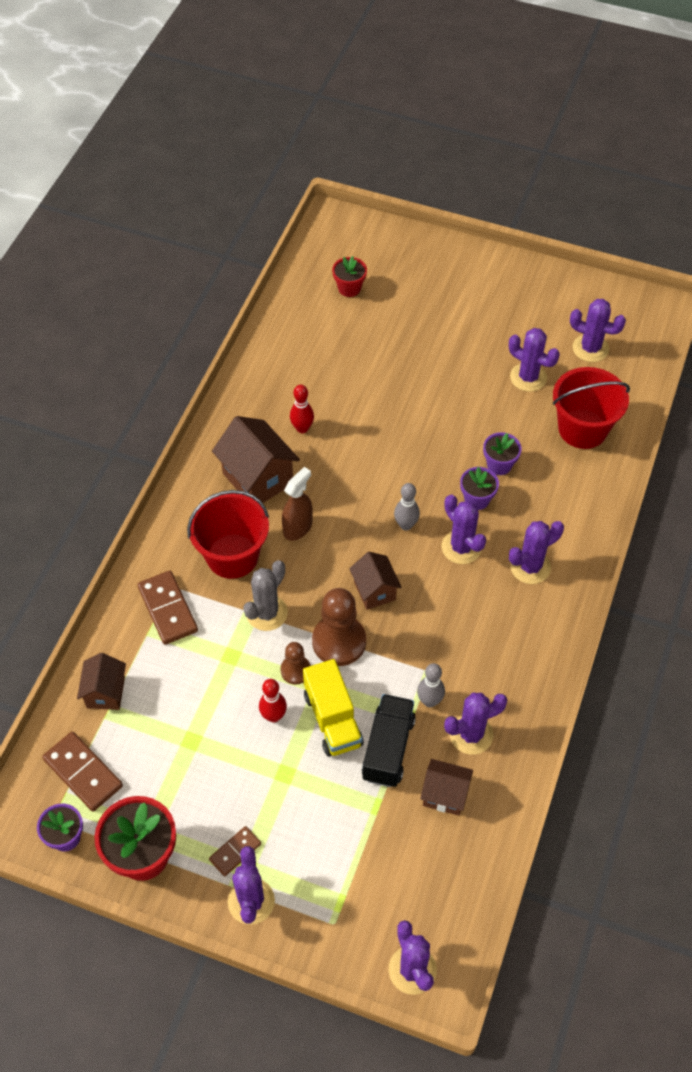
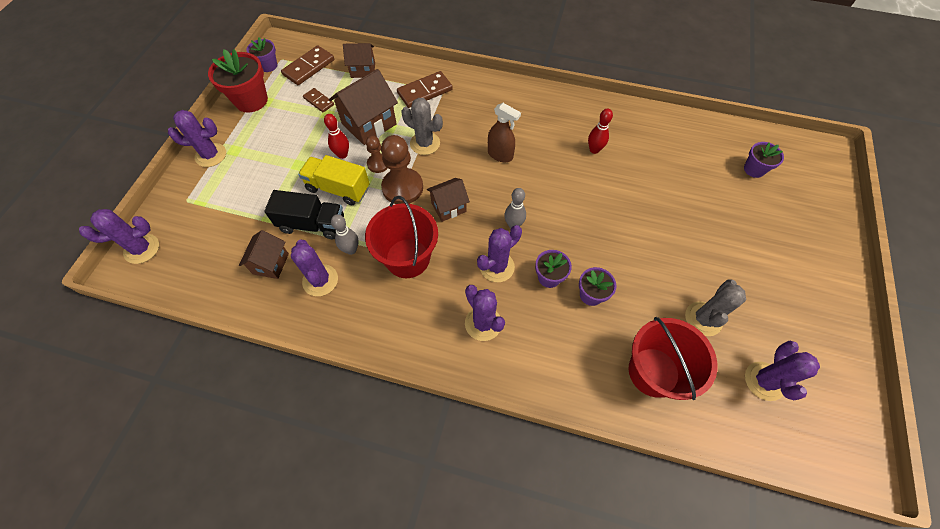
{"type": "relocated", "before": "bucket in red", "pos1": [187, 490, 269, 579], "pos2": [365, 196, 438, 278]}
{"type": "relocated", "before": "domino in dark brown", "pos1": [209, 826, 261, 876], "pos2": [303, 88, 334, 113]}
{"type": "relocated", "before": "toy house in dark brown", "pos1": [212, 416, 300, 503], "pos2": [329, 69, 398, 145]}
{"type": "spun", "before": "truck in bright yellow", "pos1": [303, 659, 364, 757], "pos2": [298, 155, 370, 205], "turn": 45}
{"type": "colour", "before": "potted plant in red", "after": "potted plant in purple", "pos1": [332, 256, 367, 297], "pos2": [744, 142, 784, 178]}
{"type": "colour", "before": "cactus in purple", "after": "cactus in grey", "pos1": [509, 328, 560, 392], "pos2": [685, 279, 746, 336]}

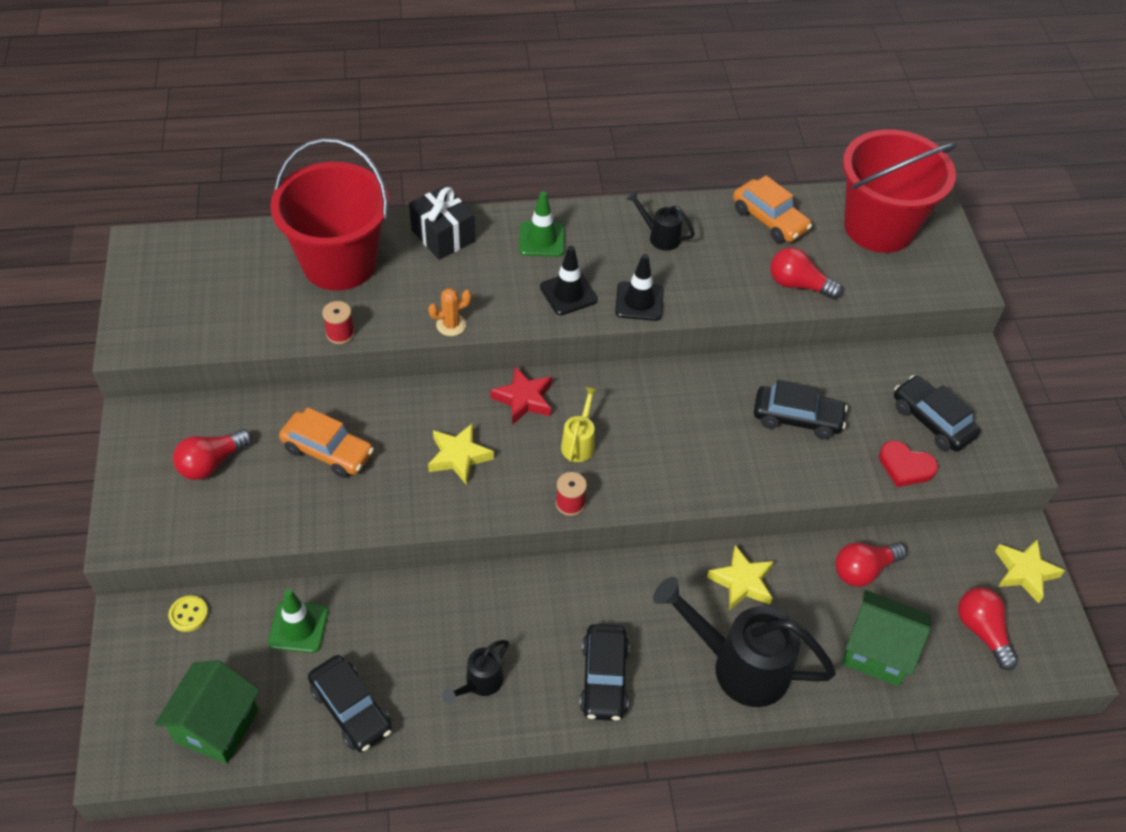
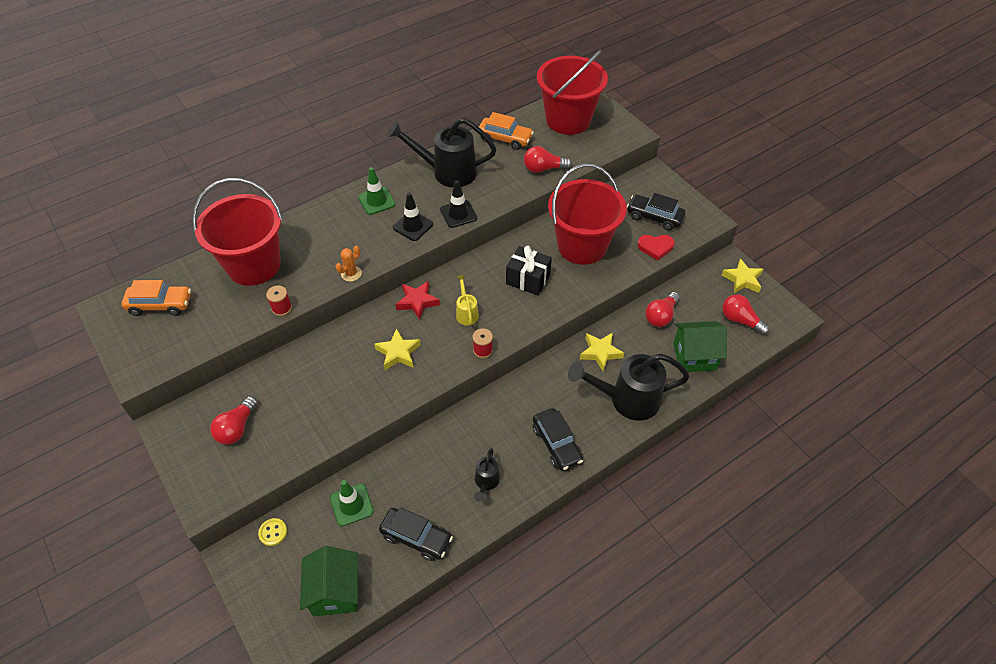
{"type": "relocated", "before": "car in orange", "pos1": [279, 407, 374, 478], "pos2": [121, 280, 191, 316]}
{"type": "relocated", "before": "present in jet-black", "pos1": [409, 186, 475, 260], "pos2": [506, 246, 552, 296]}
{"type": "size", "before": "watering can in jet-black", "pos1": [626, 191, 695, 251], "pos2": [387, 118, 497, 187], "scale": 2.07}
{"type": "exchanged", "before": "car in jet-black", "after": "bucket in red", "pos1": [754, 380, 848, 439], "pos2": [548, 164, 626, 265]}

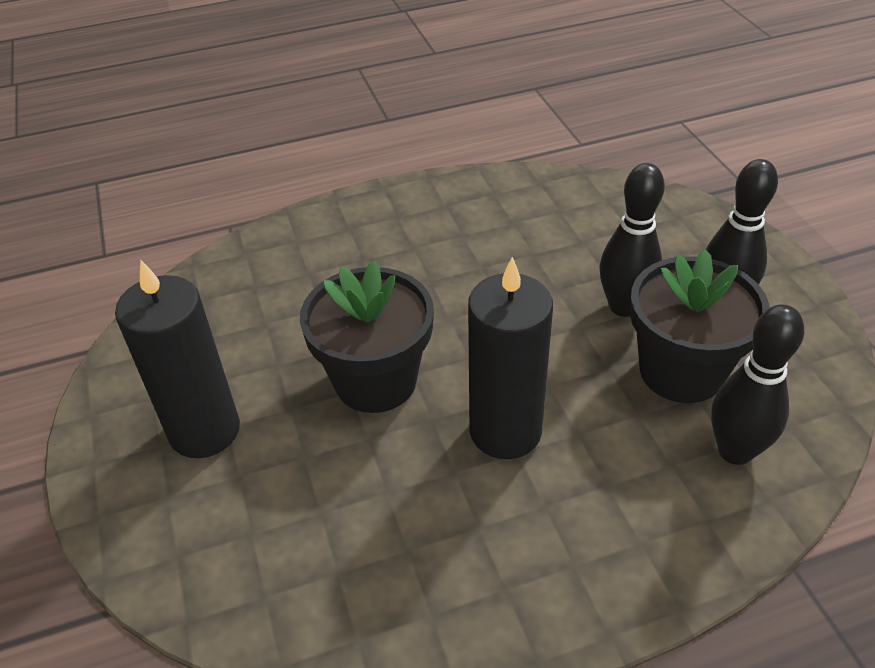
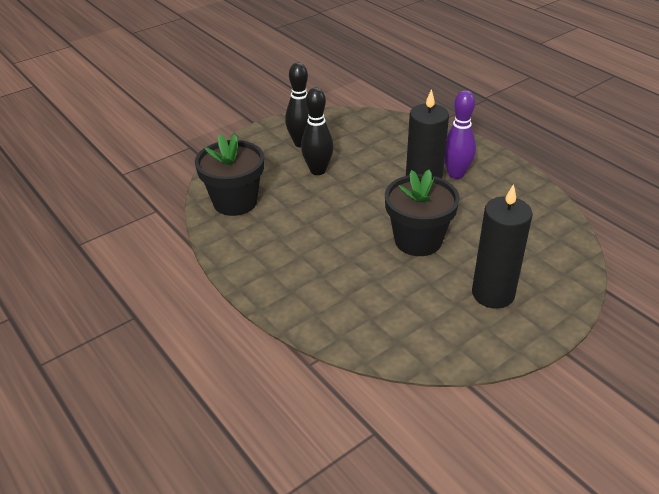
{"type": "relocated", "before": "potted plant in jet-black", "pos1": [630, 250, 770, 403], "pos2": [195, 134, 264, 216]}
{"type": "missing", "before": "tenpin in jet-black", "pos1": [711, 305, 804, 465]}
{"type": "appeared", "after": "tenpin in purple", "pos2": [444, 90, 476, 179]}

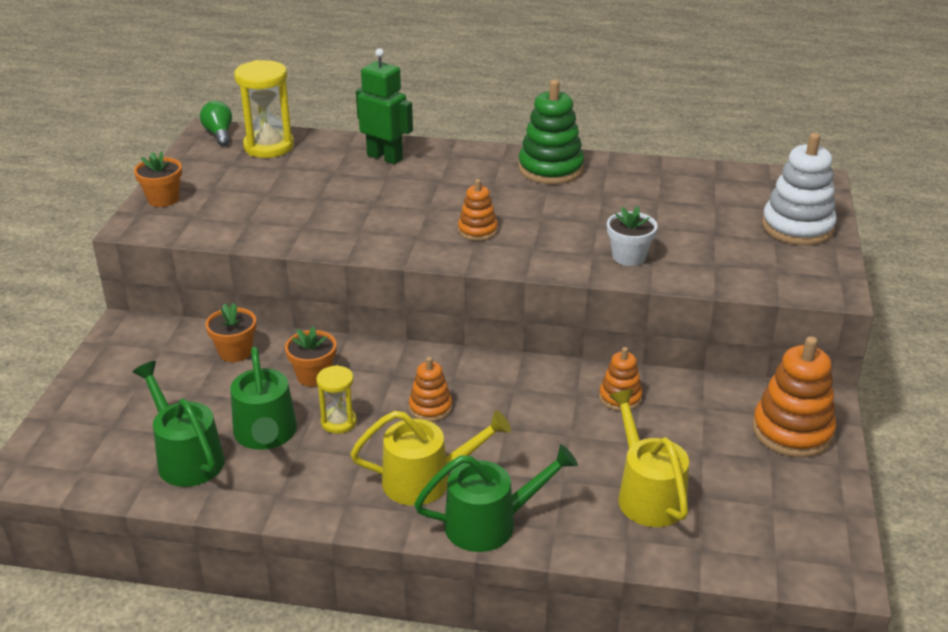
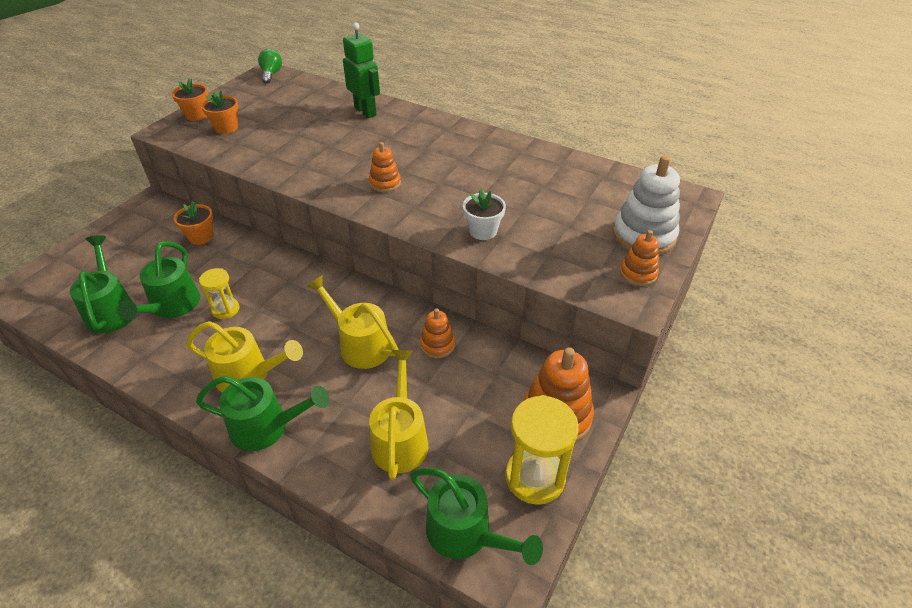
{"type": "relocated", "before": "hourglass in bright yellow", "pos1": [234, 60, 294, 158], "pos2": [505, 395, 579, 505]}
{"type": "relocated", "before": "potted plant in orange", "pos1": [285, 326, 337, 387], "pos2": [201, 91, 238, 134]}
{"type": "relocated", "before": "ring stacker in orange", "pos1": [409, 357, 452, 422], "pos2": [620, 230, 659, 286]}
{"type": "missing", "before": "ring stacker in leaf-green", "pos1": [518, 80, 584, 184]}
{"type": "appeared", "after": "watering can in bright yellow", "pos2": [306, 275, 398, 369]}
{"type": "appeared", "after": "watering can in leaf-green", "pos2": [410, 468, 543, 565]}

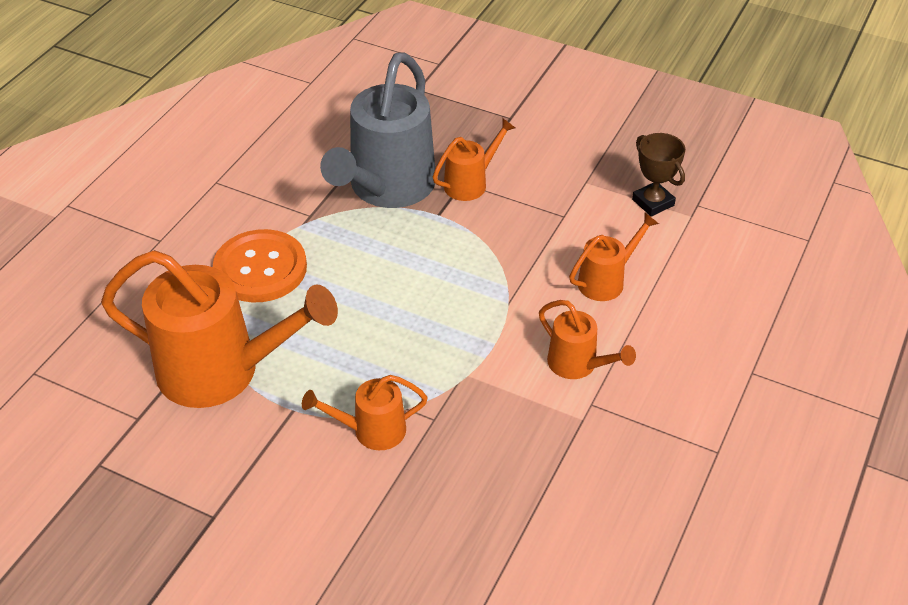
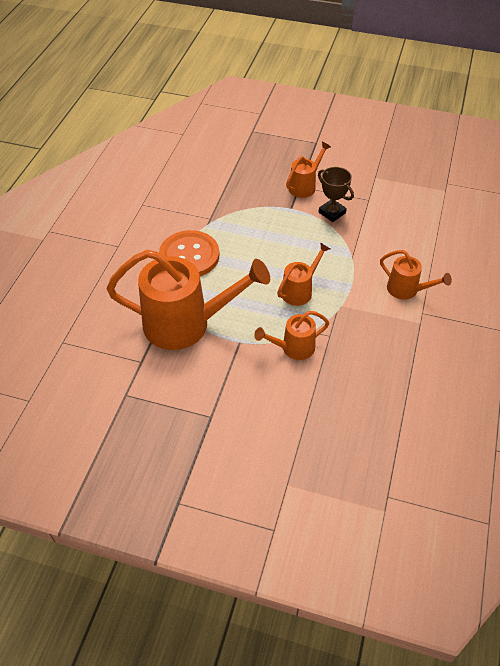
{"type": "missing", "before": "watering can in grey", "pos1": [320, 52, 435, 208]}
{"type": "relocated", "before": "watering can in orange", "pos1": [569, 213, 659, 301], "pos2": [277, 242, 330, 306]}
{"type": "relocated", "before": "trophy in dark brown", "pos1": [632, 133, 685, 217], "pos2": [318, 167, 354, 222]}

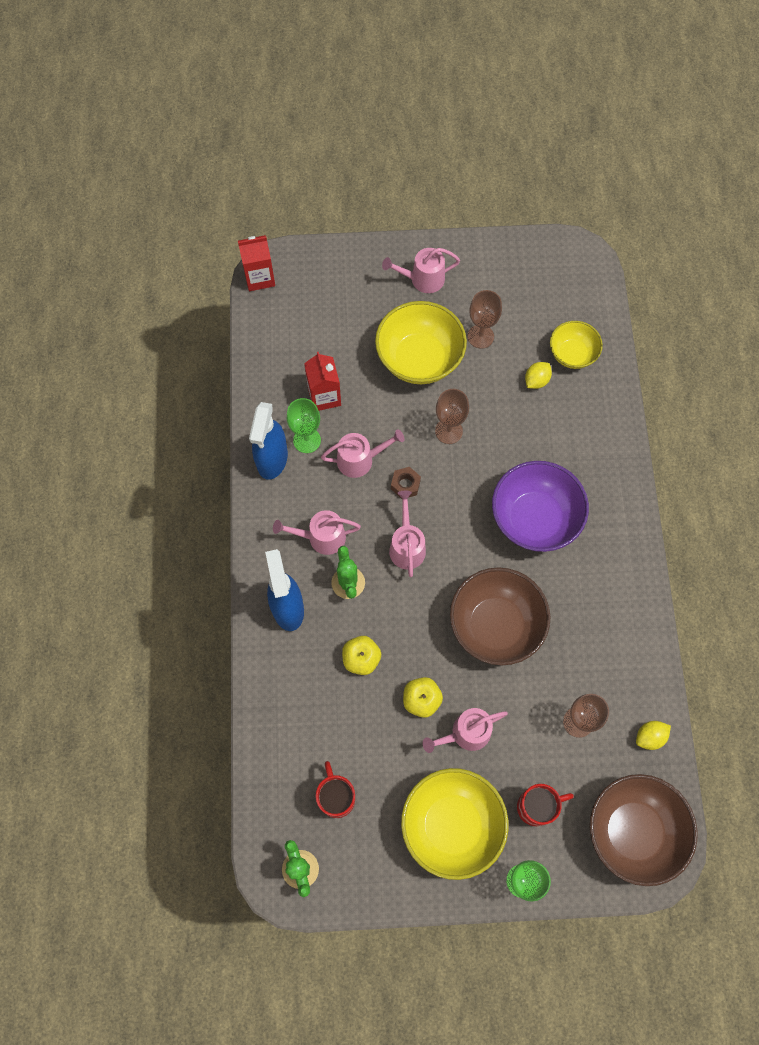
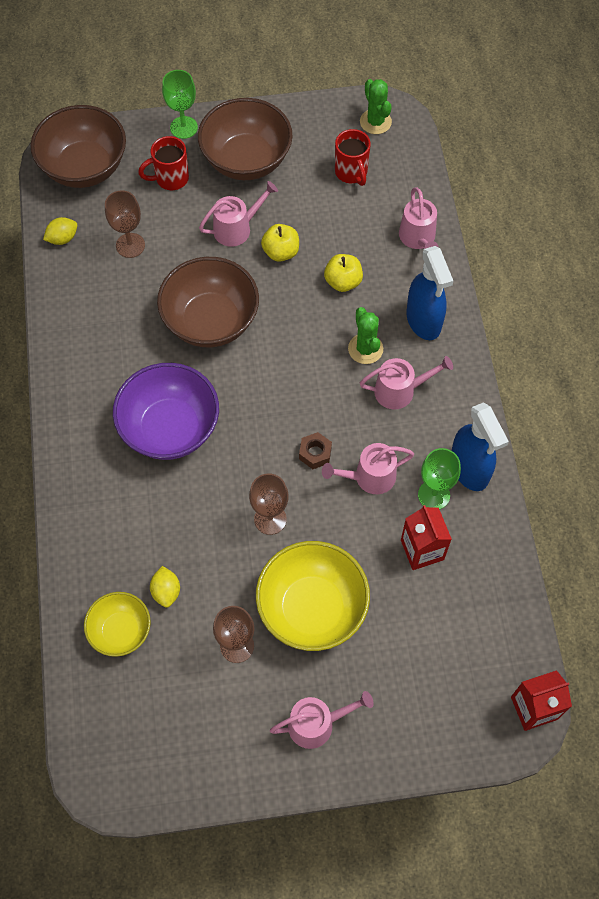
{"type": "spun", "before": "spray bottle in royal blue", "pos1": [249, 402, 288, 480], "pos2": [452, 402, 509, 491], "turn": 150}
{"type": "relocated", "before": "watering can in rose-pink", "pos1": [389, 490, 426, 577], "pos2": [399, 188, 439, 249]}
{"type": "colour", "before": "deep dish in bright yellow", "after": "deep dish in dark brown", "pos1": [401, 768, 508, 880], "pos2": [198, 98, 293, 180]}
{"type": "spun", "before": "toy lemon in bright yellow", "pos1": [525, 362, 552, 389], "pos2": [150, 566, 180, 608], "turn": -45}

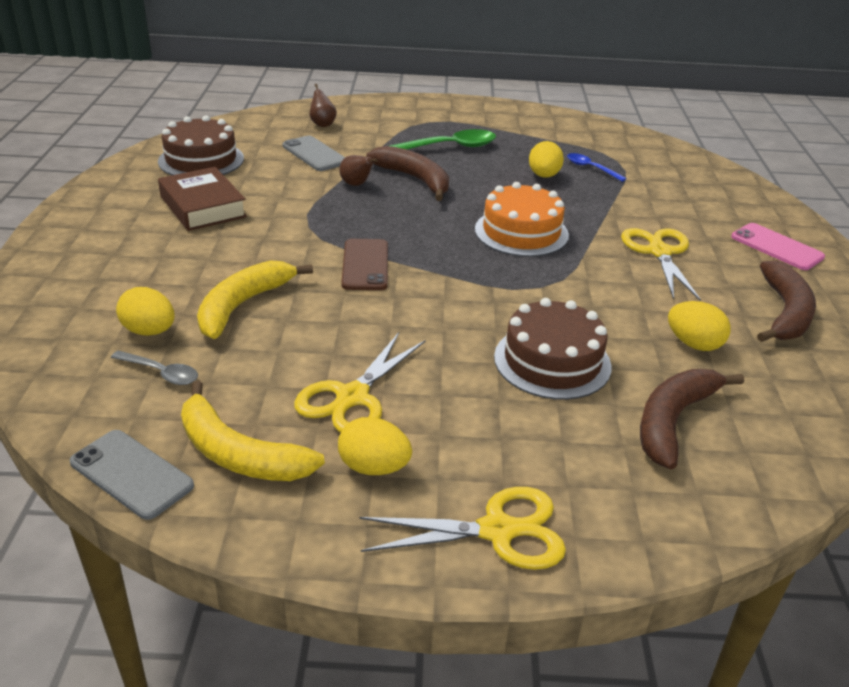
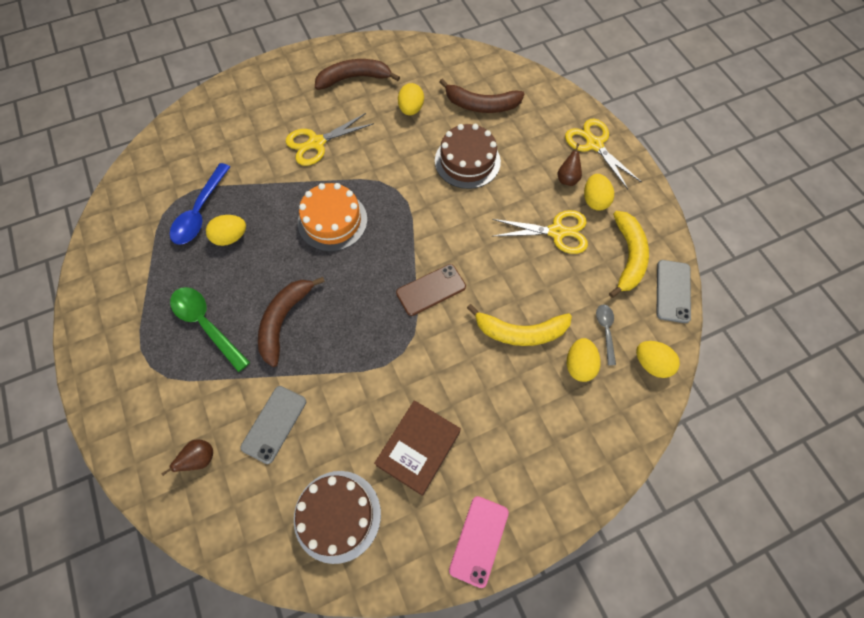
{"type": "relocated", "before": "pear fruit in dark brown", "pos1": [340, 155, 378, 186], "pos2": [558, 143, 582, 186]}
{"type": "size", "before": "teaspoon in royal blue", "pos1": [567, 153, 627, 182], "pos2": [170, 163, 230, 245], "scale": 1.77}
{"type": "relocated", "before": "mobile phone in rose-pink", "pos1": [731, 223, 825, 270], "pos2": [449, 496, 509, 588]}
{"type": "appeared", "after": "egg in bright yellow", "pos2": [636, 341, 680, 378]}

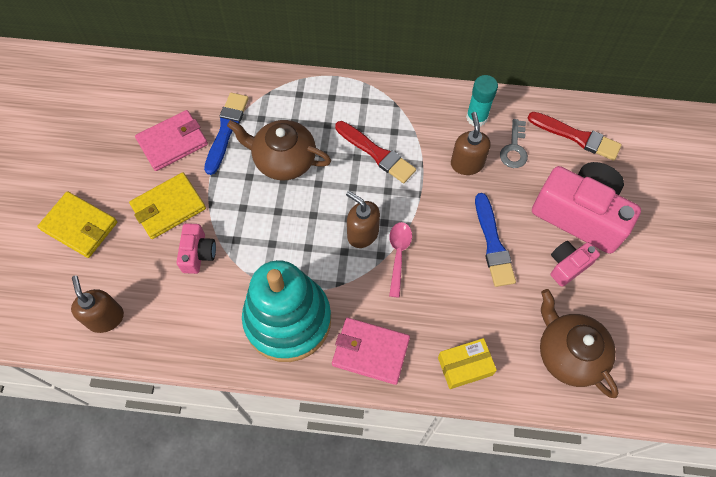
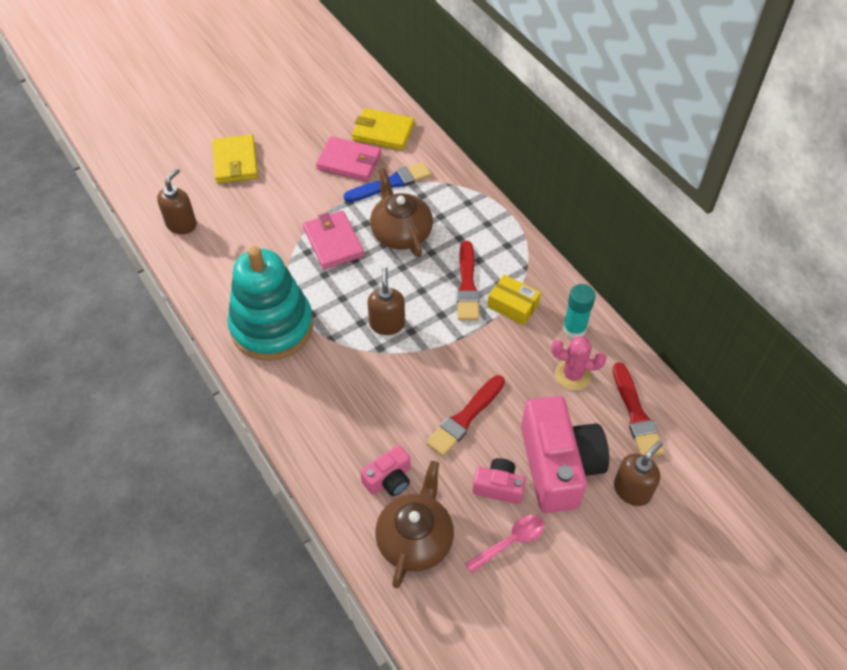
{"type": "relocated", "before": "billfold in bright yellow", "pos1": [129, 172, 206, 239], "pos2": [352, 108, 415, 150]}
{"type": "relocated", "before": "compact camera in rose-pink", "pos1": [176, 223, 216, 274], "pos2": [360, 445, 411, 496]}
{"type": "relocated", "before": "billfold in rose-pink", "pos1": [332, 318, 410, 385], "pos2": [303, 210, 364, 270]}
{"type": "relocated", "before": "teaspoon in rose-pink", "pos1": [389, 222, 412, 298], "pos2": [465, 515, 544, 573]}
{"type": "relocated", "before": "box in bright yellow", "pos1": [438, 338, 497, 389], "pos2": [487, 274, 541, 325]}
{"type": "relocated", "before": "pump bottle in dark brown", "pos1": [451, 112, 491, 175], "pos2": [614, 440, 663, 506]}
{"type": "colour", "before": "brush in royal blue", "after": "brush in red", "pos1": [475, 193, 516, 287], "pos2": [426, 375, 505, 457]}
{"type": "exchanged", "before": "key in grey", "after": "cactus in rose-pink", "pos1": [500, 119, 528, 168], "pos2": [551, 336, 606, 391]}

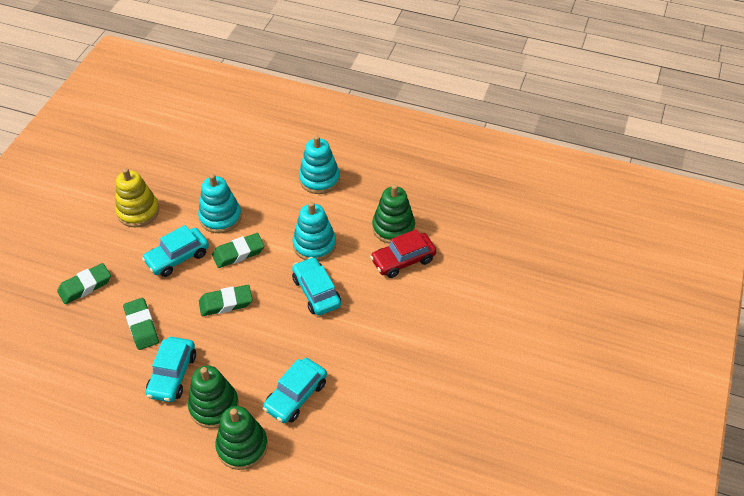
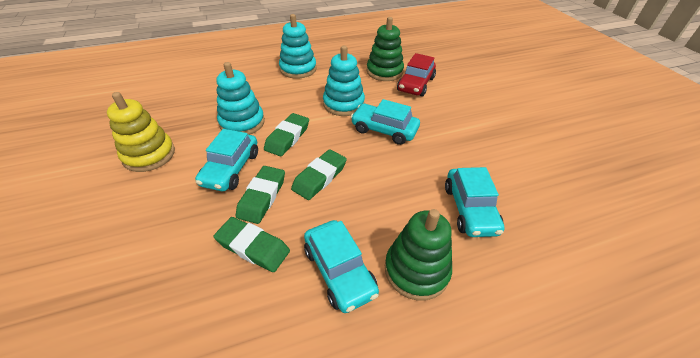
{"type": "relocated", "before": "pencil eraser in leaf-green", "pos1": [57, 263, 111, 304], "pos2": [236, 166, 285, 224]}
{"type": "missing", "before": "ring stacker in leaf-green", "pos1": [215, 406, 268, 470]}

